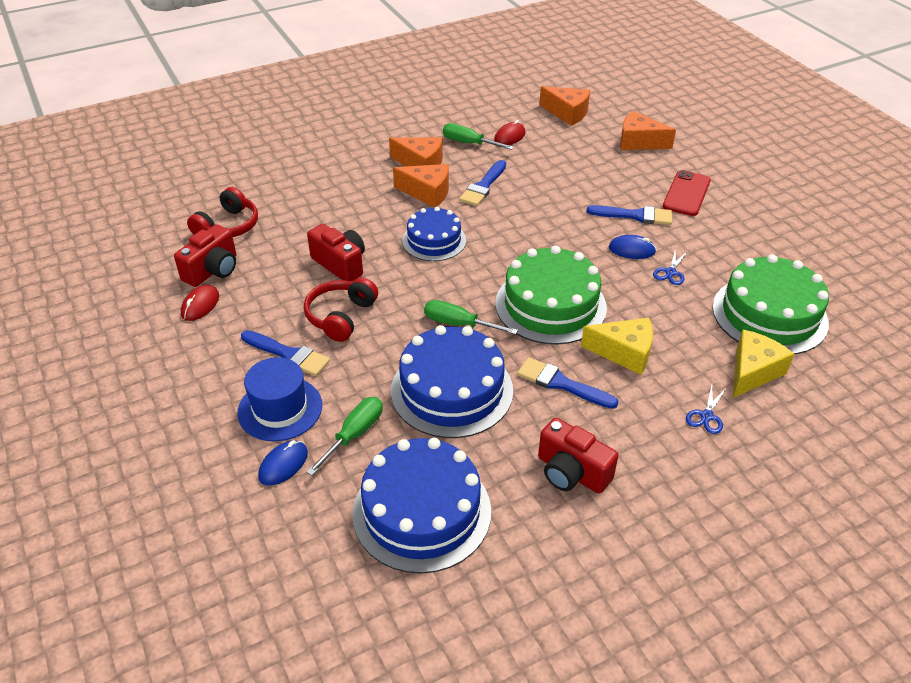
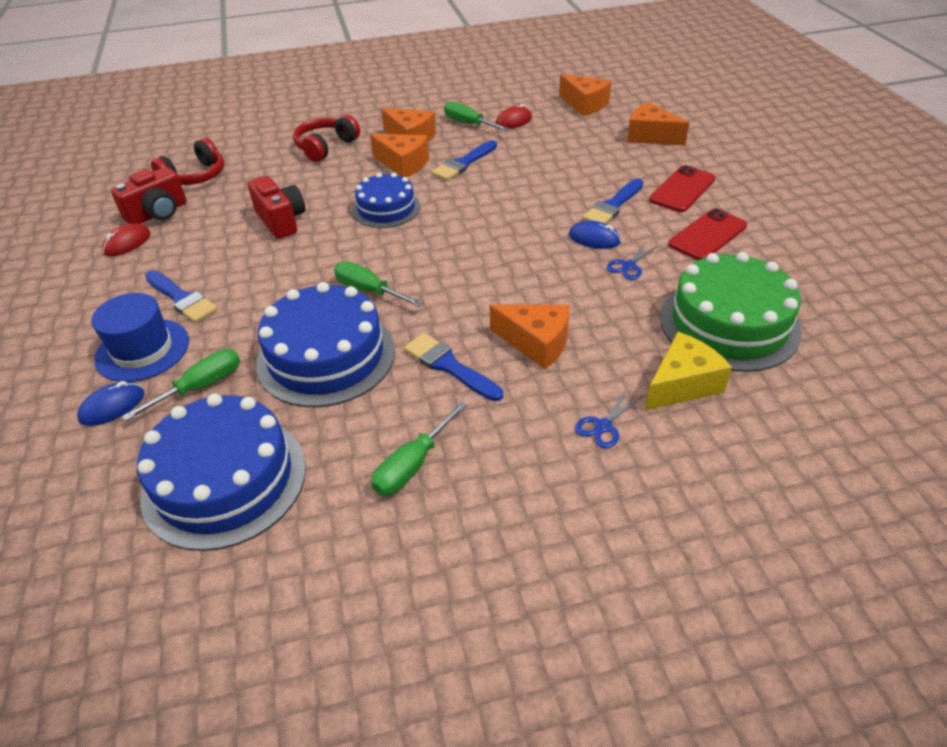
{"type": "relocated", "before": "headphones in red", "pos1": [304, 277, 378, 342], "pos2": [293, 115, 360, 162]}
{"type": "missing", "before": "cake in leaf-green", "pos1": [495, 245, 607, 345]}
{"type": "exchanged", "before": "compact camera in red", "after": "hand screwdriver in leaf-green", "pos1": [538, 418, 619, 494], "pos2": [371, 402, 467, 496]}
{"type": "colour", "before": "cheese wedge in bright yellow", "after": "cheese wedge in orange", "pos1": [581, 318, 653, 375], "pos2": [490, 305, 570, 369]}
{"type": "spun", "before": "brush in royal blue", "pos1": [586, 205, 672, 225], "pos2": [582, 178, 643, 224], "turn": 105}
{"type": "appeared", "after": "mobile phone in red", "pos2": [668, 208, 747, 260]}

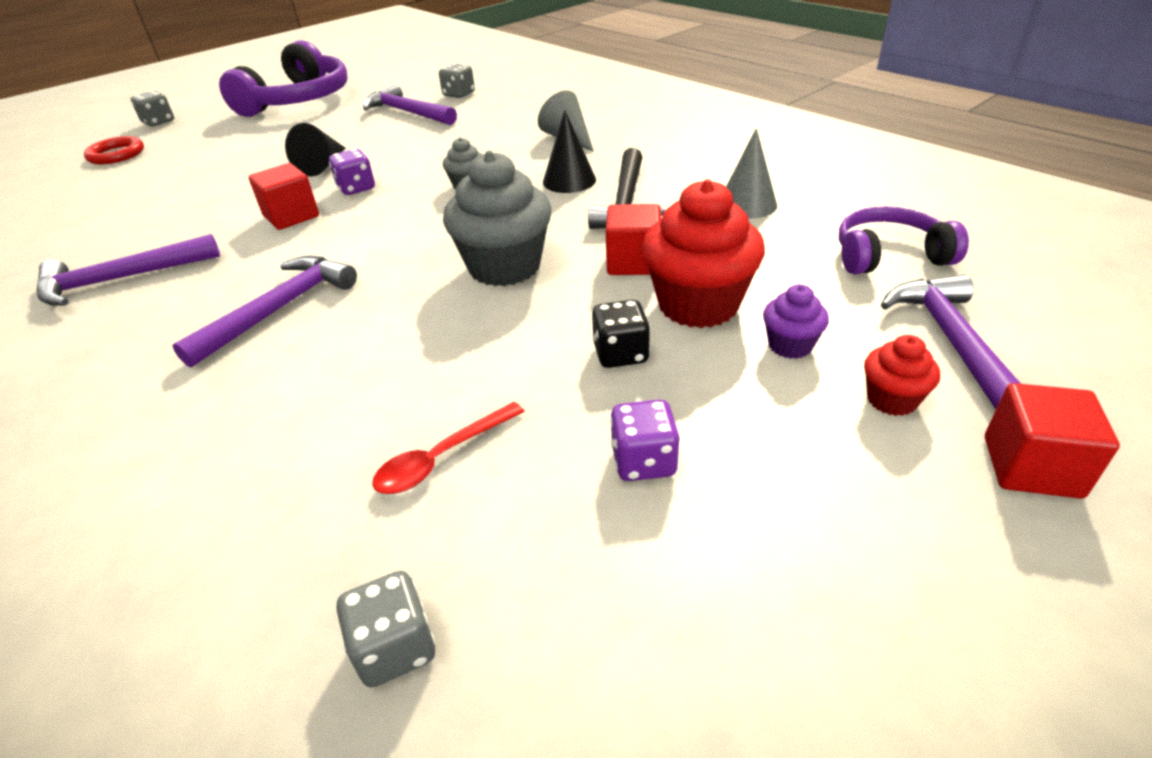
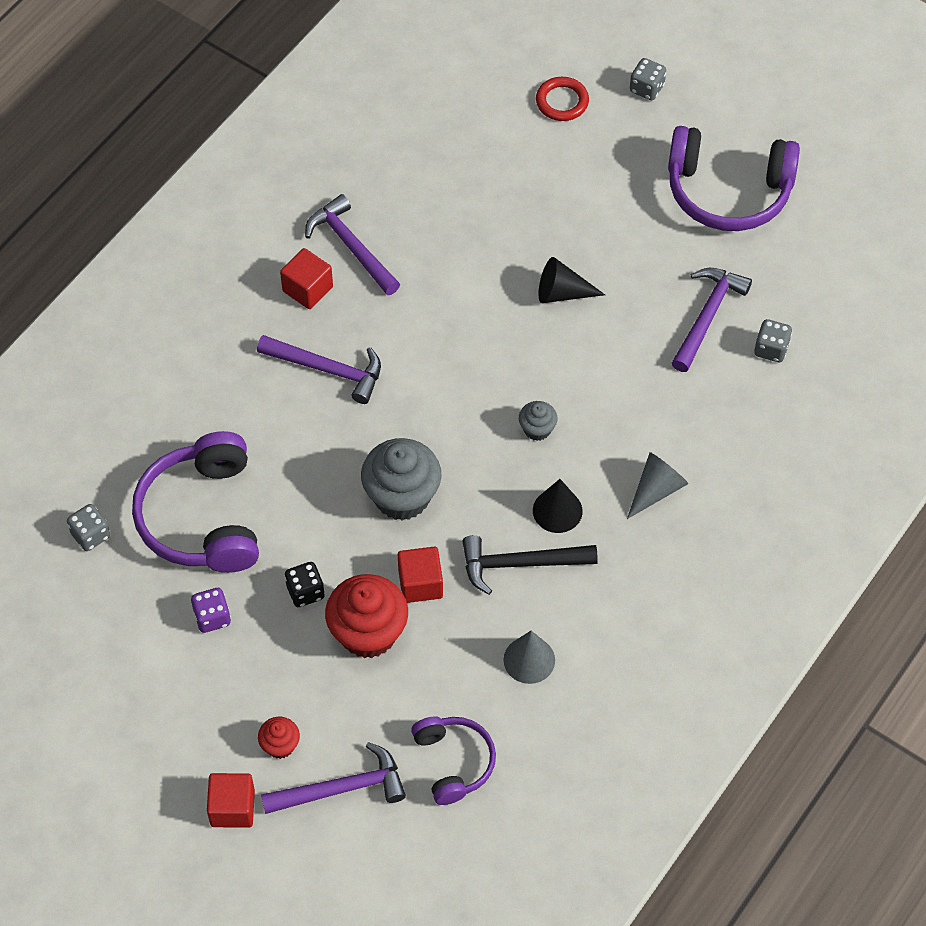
{"type": "relocated", "before": "block in red", "pos1": [249, 163, 319, 230], "pos2": [280, 248, 333, 309]}
{"type": "missing", "before": "dice in purple", "pos1": [329, 149, 375, 195]}
{"type": "exchanged", "before": "teaspoon in red", "after": "headphones in purple", "pos1": [372, 402, 525, 494], "pos2": [132, 431, 259, 573]}
{"type": "missing", "before": "fairy cake in purple", "pos1": [763, 284, 829, 359]}

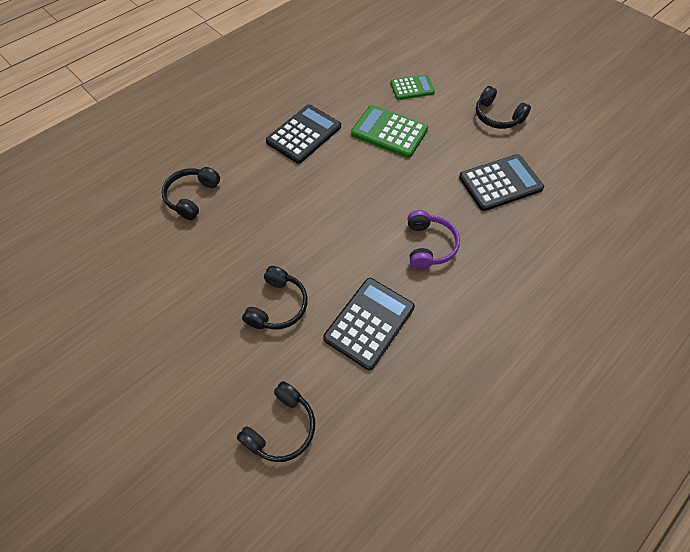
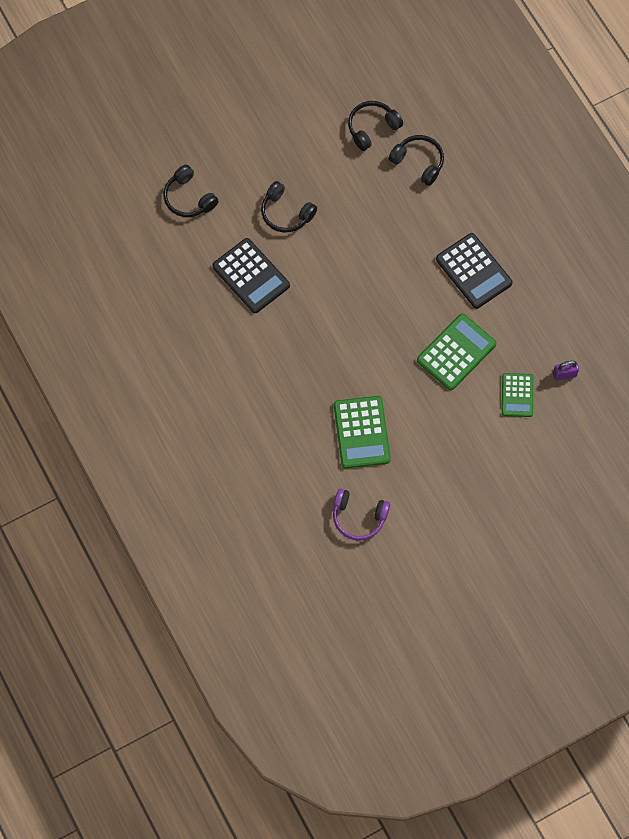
{"type": "relocated", "before": "headphones in purple", "pos1": [408, 210, 460, 269], "pos2": [333, 489, 390, 541]}
{"type": "colour", "before": "pocket calculator in jet-black", "after": "pocket calculator in leaf-green", "pos1": [459, 154, 544, 211], "pos2": [334, 396, 391, 469]}
{"type": "relocated", "before": "headphones in jet-black", "pos1": [476, 86, 531, 129], "pos2": [348, 101, 403, 151]}
{"type": "appeared", "after": "lock in purple", "pos2": [553, 361, 579, 381]}

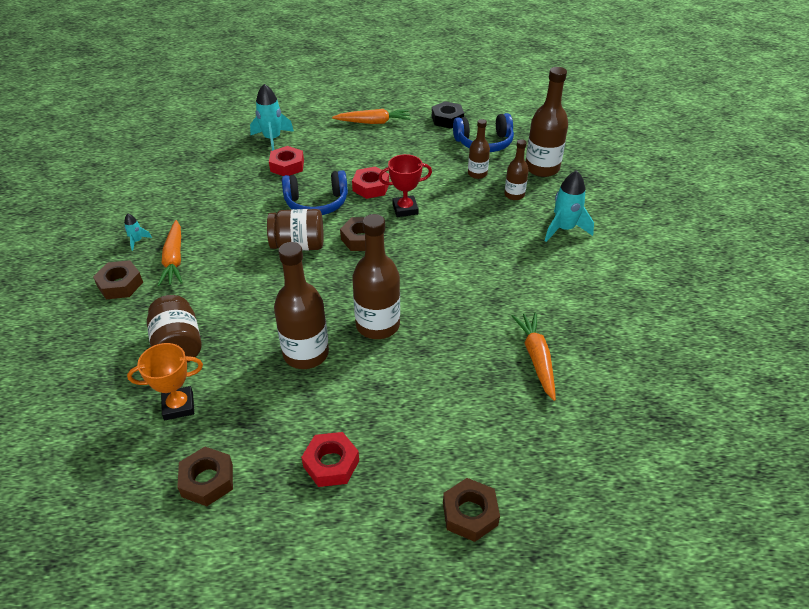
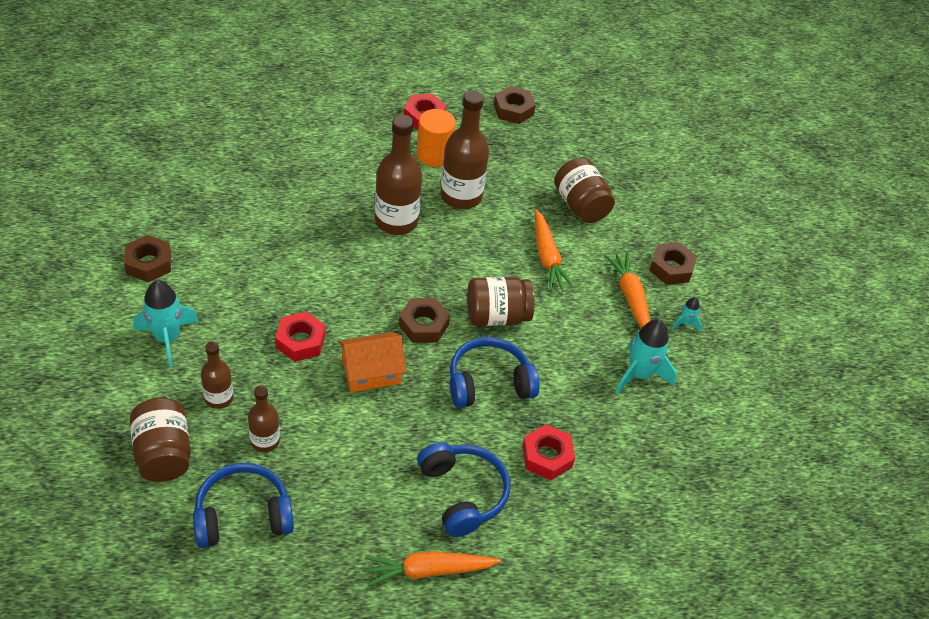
{"type": "missing", "before": "trophy in orange", "pos1": [127, 343, 203, 420]}
{"type": "relocated", "before": "spaceship in turquoise", "pos1": [250, 84, 294, 151], "pos2": [616, 319, 677, 394]}
{"type": "relocated", "before": "hex nut in red", "pos1": [352, 167, 389, 199], "pos2": [275, 312, 326, 362]}
{"type": "exchanged", "before": "trophy in red", "after": "toy house in orange", "pos1": [379, 154, 432, 217], "pos2": [338, 332, 407, 393]}
{"type": "missing", "before": "hex nut in jet-black", "pos1": [432, 101, 464, 129]}
{"type": "relocated", "before": "hex nut in dark brown", "pos1": [443, 478, 500, 542], "pos2": [124, 235, 171, 282]}
{"type": "relocated", "before": "carrot in orange", "pos1": [512, 313, 556, 401], "pos2": [535, 209, 575, 291]}
{"type": "exchanged", "before": "drink bottle in dark brown", "after": "jar in dark brown", "pos1": [526, 67, 568, 177], "pos2": [130, 398, 191, 482]}
{"type": "appeared", "after": "cylinder shape in orange", "pos2": [416, 109, 456, 167]}
{"type": "appeared", "after": "headphones in royal blue", "pos2": [417, 442, 510, 537]}

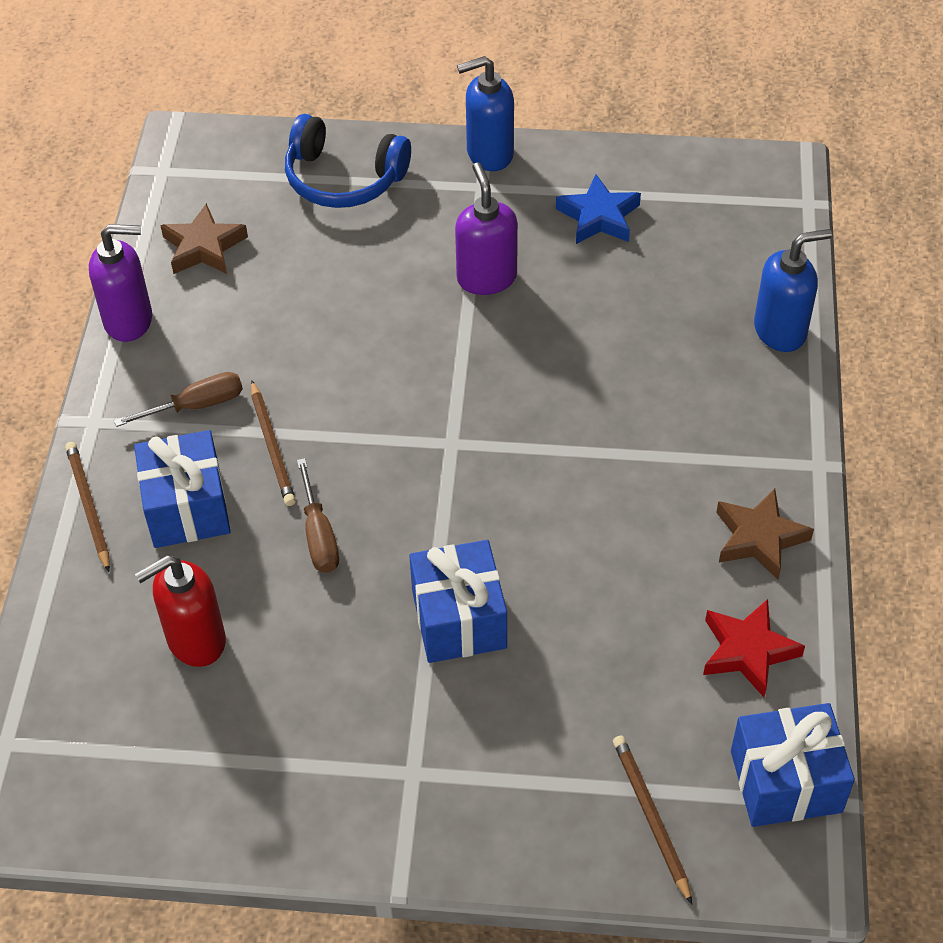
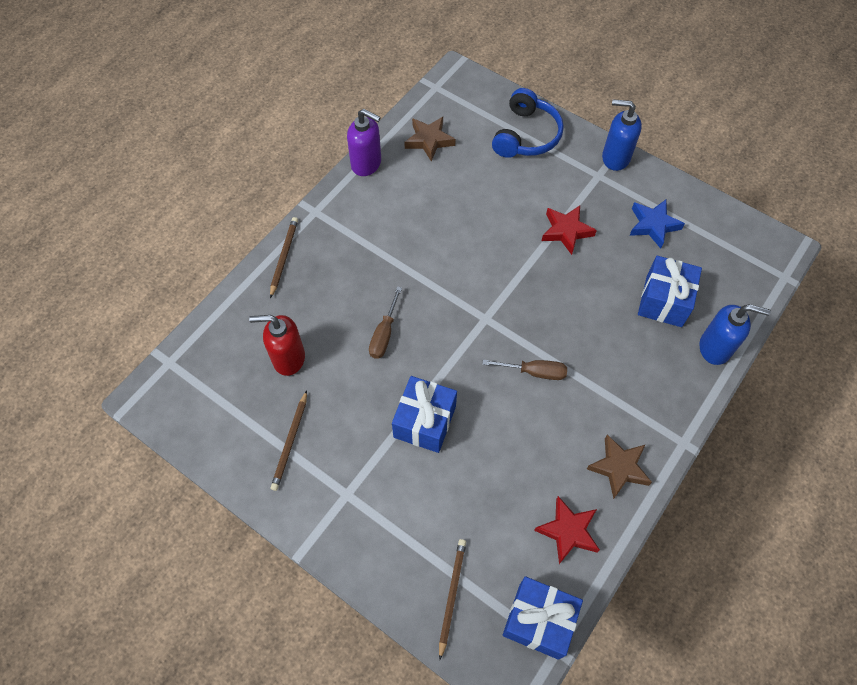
{"type": "relocated", "before": "hand screwdriver in dark brown", "pos1": [114, 372, 243, 427], "pos2": [482, 360, 567, 380]}
{"type": "relocated", "before": "present in royal blue", "pos1": [134, 430, 231, 548], "pos2": [638, 256, 702, 327]}
{"type": "relocated", "before": "wooden pencil in dark brown", "pos1": [251, 380, 296, 506], "pos2": [271, 391, 307, 491]}
{"type": "spun", "before": "headphones in royal blue", "pos1": [285, 114, 411, 208], "pos2": [492, 88, 564, 158], "turn": -120}
{"type": "exchanged", "before": "pump bottle in purple", "after": "star in red", "pos1": [455, 162, 518, 295], "pos2": [542, 206, 597, 255]}

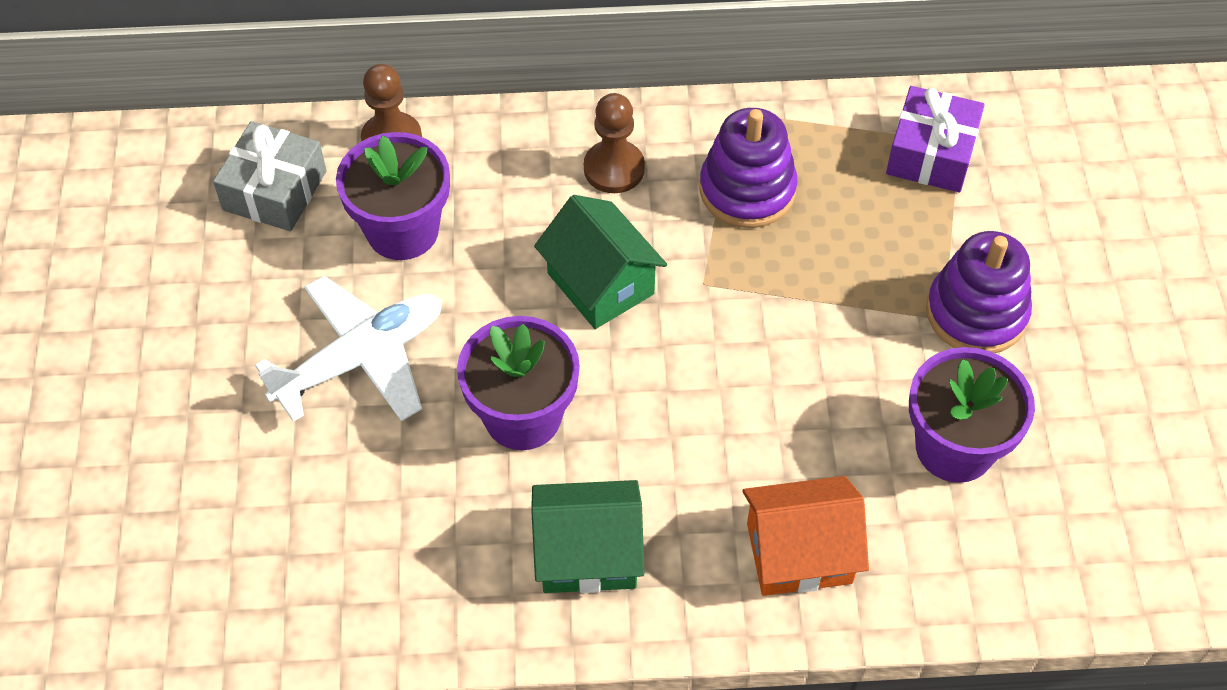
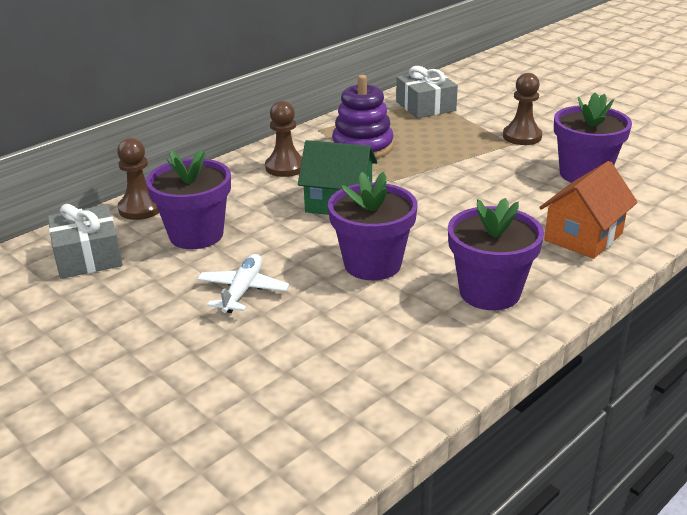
{"type": "size", "before": "plane in snow-white", "pos1": [255, 276, 442, 422], "pos2": [197, 254, 289, 313], "scale": 0.63}
{"type": "exchanged", "before": "toy house in leaf-green", "after": "potted plant in purple", "pos1": [531, 480, 644, 593], "pos2": [448, 198, 544, 310]}
{"type": "colour", "before": "present in purple", "after": "present in grey", "pos1": [886, 86, 985, 192], "pos2": [396, 66, 458, 118]}
{"type": "exchanged", "before": "ring stacker in purple", "after": "chess pawn in dark brown", "pos1": [926, 231, 1032, 353], "pos2": [503, 73, 542, 145]}

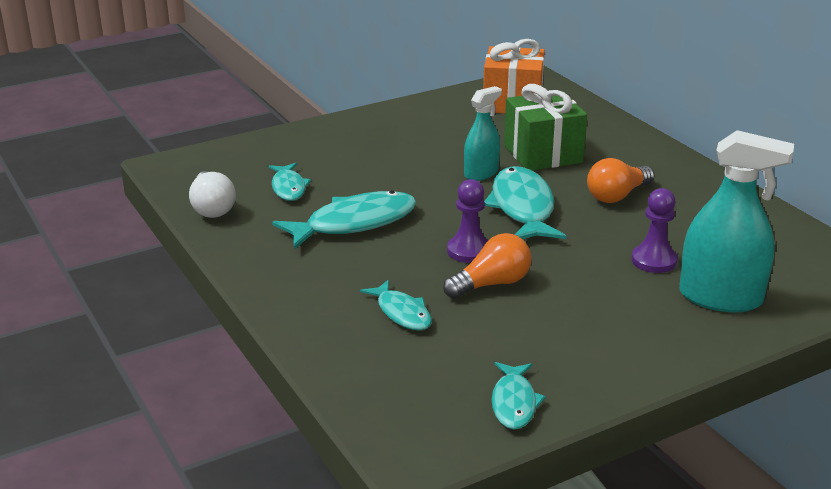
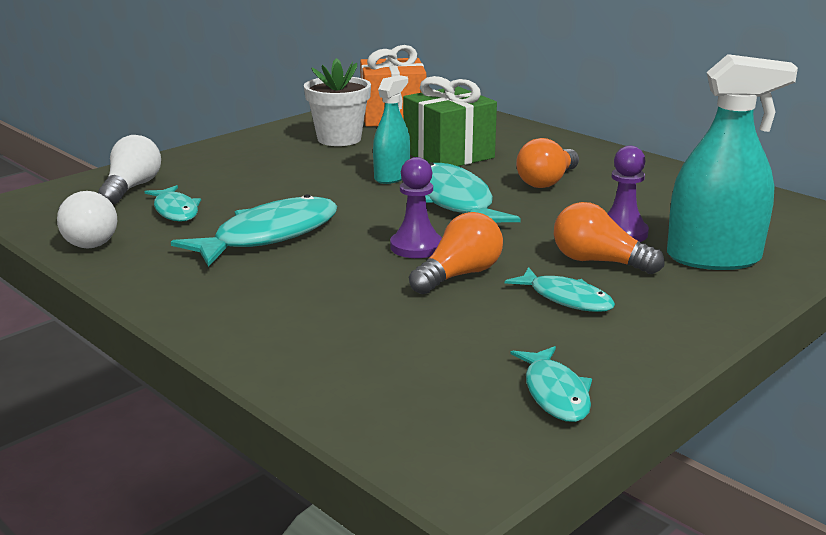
{"type": "relocated", "before": "toy fish in turquoise", "pos1": [360, 280, 432, 331], "pos2": [505, 267, 615, 312]}
{"type": "appeared", "after": "light bulb in snow-white", "pos2": [98, 135, 161, 205]}
{"type": "appeared", "after": "potted plant in snow-white", "pos2": [304, 58, 371, 146]}
{"type": "appeared", "after": "light bulb in orange", "pos2": [554, 202, 664, 274]}

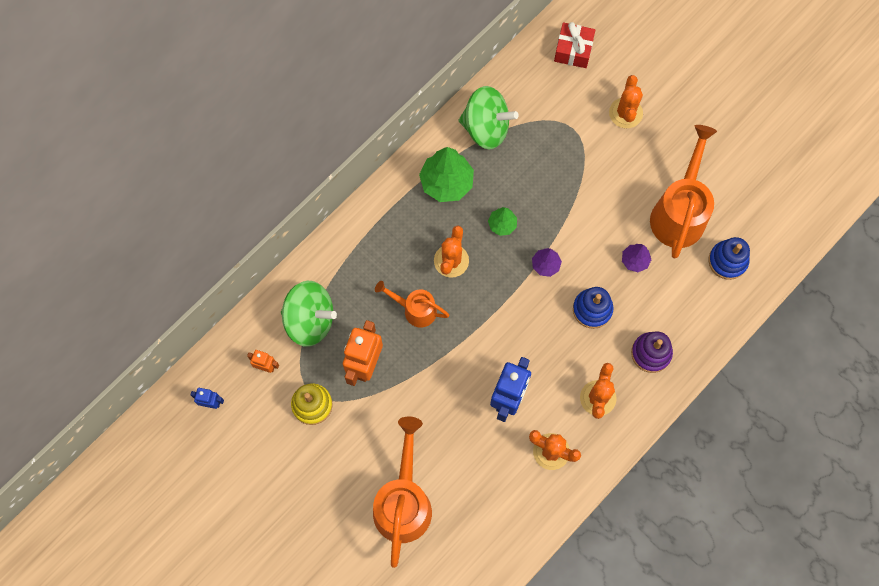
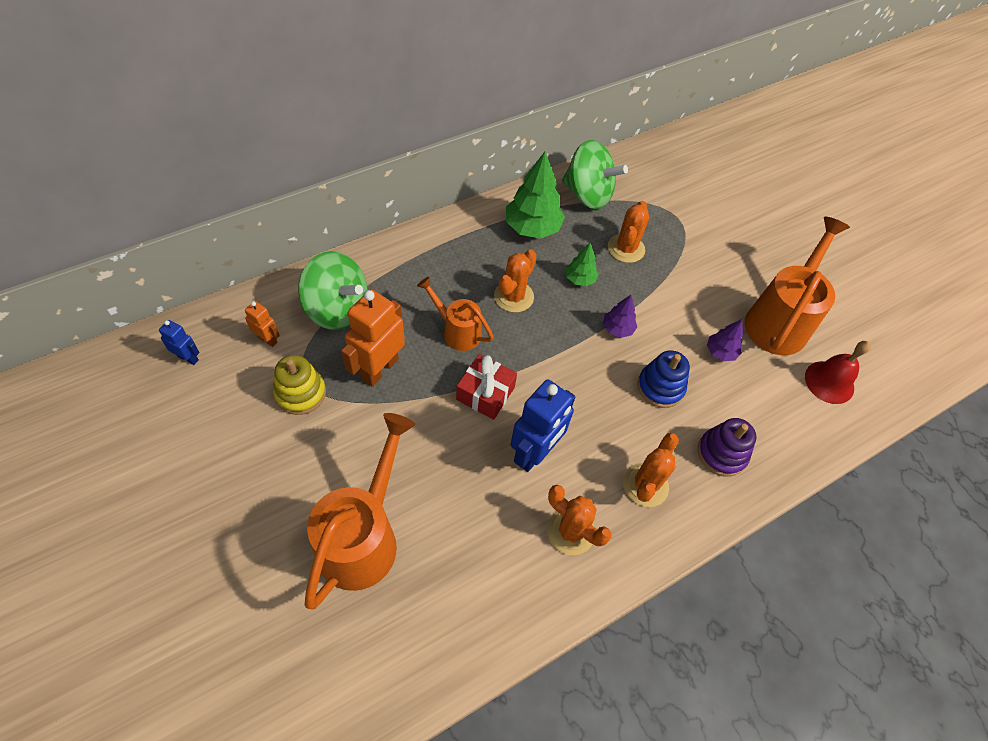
{"type": "relocated", "before": "present in red", "pos1": [554, 22, 595, 68], "pos2": [456, 354, 517, 420]}
{"type": "relocated", "before": "cactus in orange", "pos1": [609, 75, 643, 128], "pos2": [608, 201, 649, 263]}
{"type": "exchanged", "before": "ring stacker in royal blue", "after": "hand bell in red", "pos1": [709, 237, 750, 280], "pos2": [805, 341, 871, 404]}

